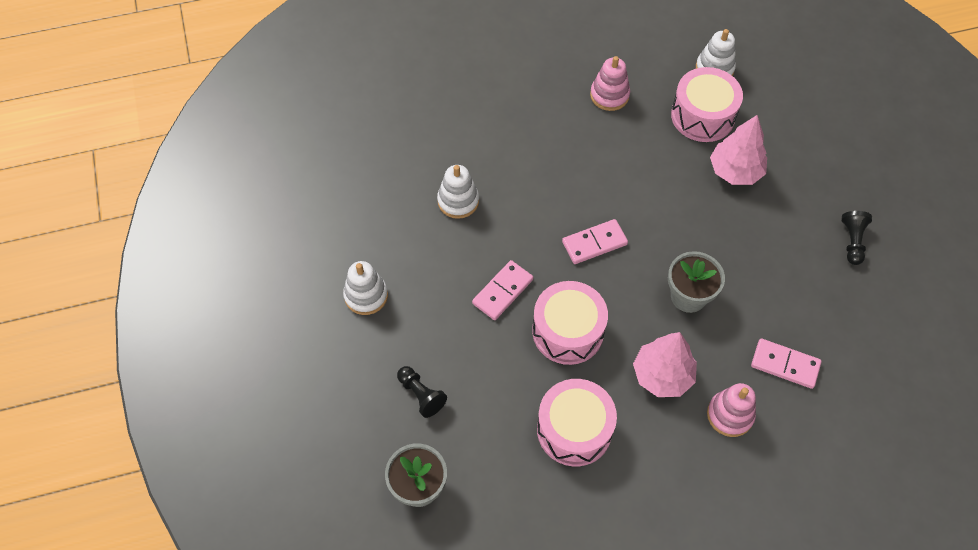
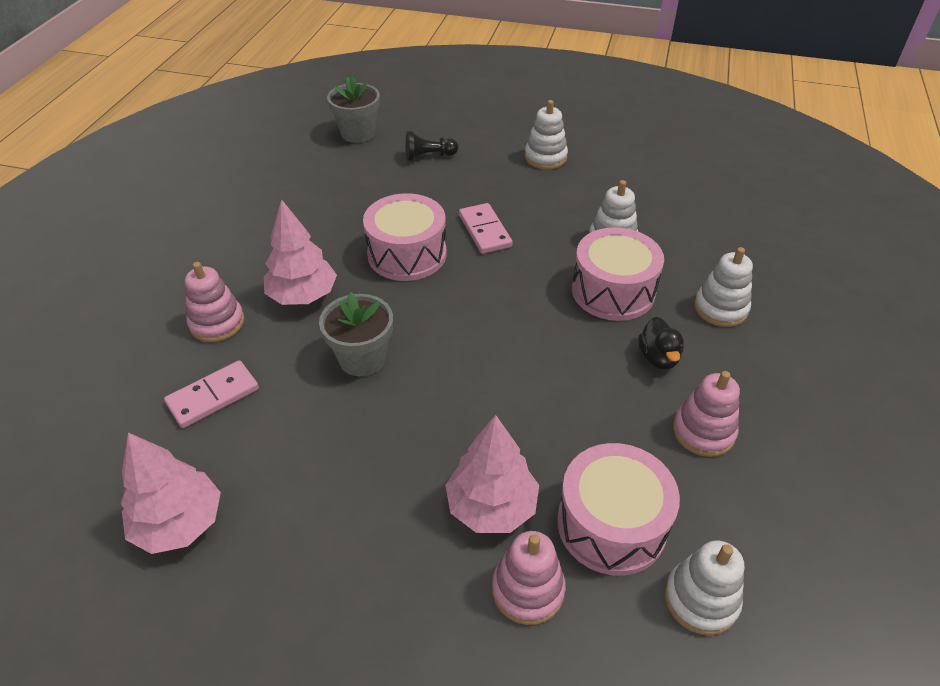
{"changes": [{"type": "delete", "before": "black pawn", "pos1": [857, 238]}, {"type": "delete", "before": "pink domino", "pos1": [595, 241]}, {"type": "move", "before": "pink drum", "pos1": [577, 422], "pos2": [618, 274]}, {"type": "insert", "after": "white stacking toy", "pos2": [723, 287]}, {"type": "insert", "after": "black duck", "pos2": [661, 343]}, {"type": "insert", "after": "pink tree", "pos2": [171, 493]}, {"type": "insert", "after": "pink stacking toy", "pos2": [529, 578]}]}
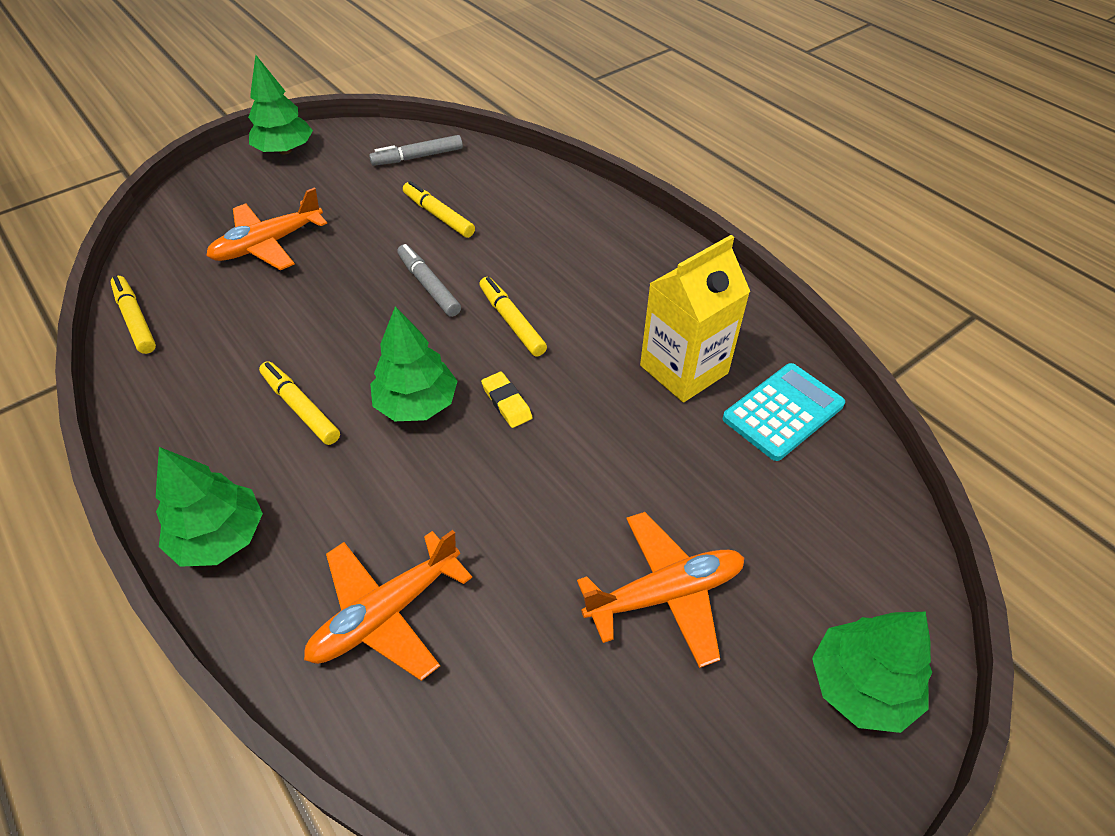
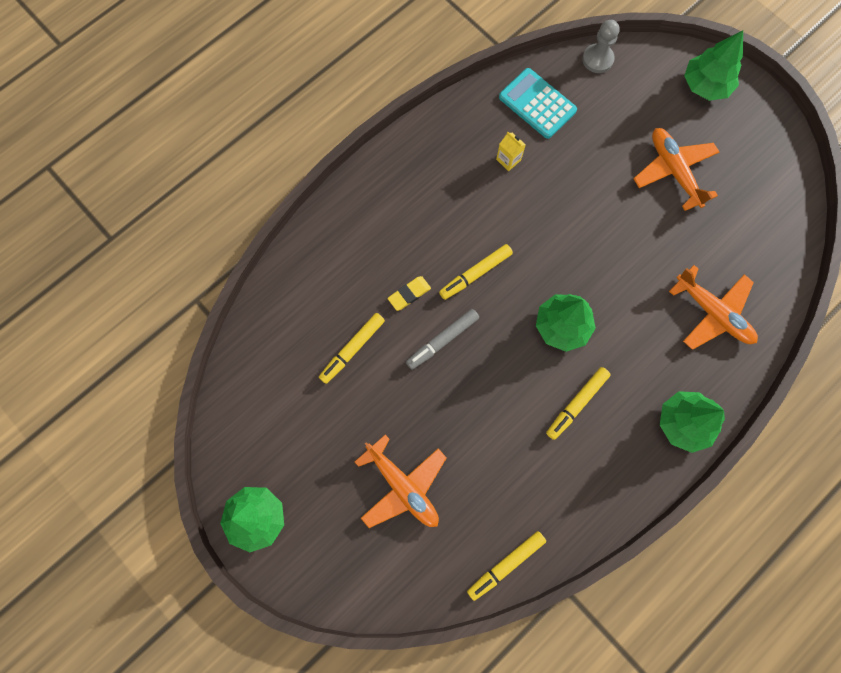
{"changes": [{"type": "delete", "before": "grey marker", "pos1": [416, 150]}, {"type": "resize", "before": "yellow carton", "pos1": [695, 318], "pos2": [511, 151], "scale": 0.42}, {"type": "move", "before": "yellow eraser", "pos1": [507, 400], "pos2": [409, 293]}, {"type": "insert", "after": "grey pawn", "pos2": [600, 46]}]}
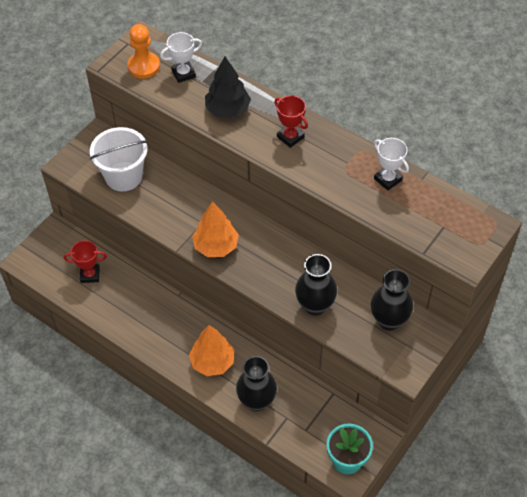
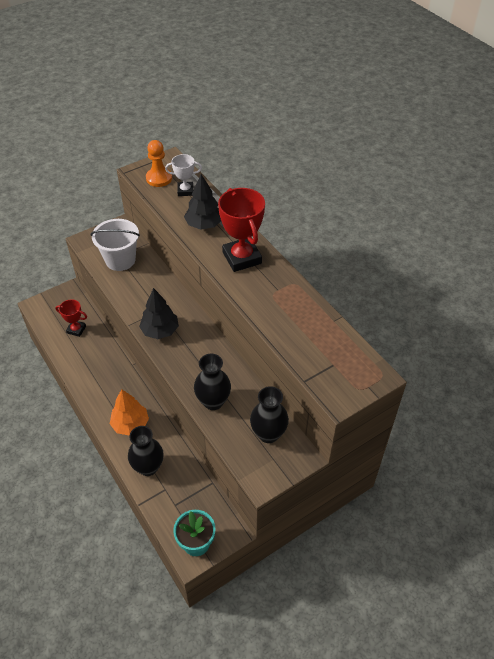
{"changes": [{"type": "resize", "before": "red trophy", "pos1": [291, 121], "pos2": [241, 230], "scale": 1.79}, {"type": "delete", "before": "white trophy", "pos1": [391, 164]}, {"type": "recolor", "before": "orange tree", "after": "black tree", "pos1": [215, 229], "pos2": [159, 313]}]}
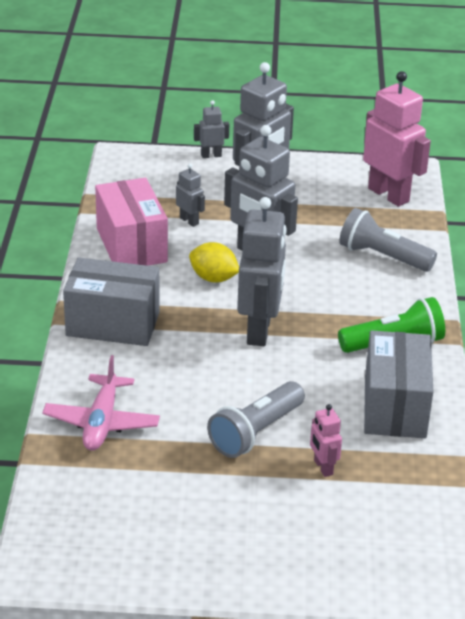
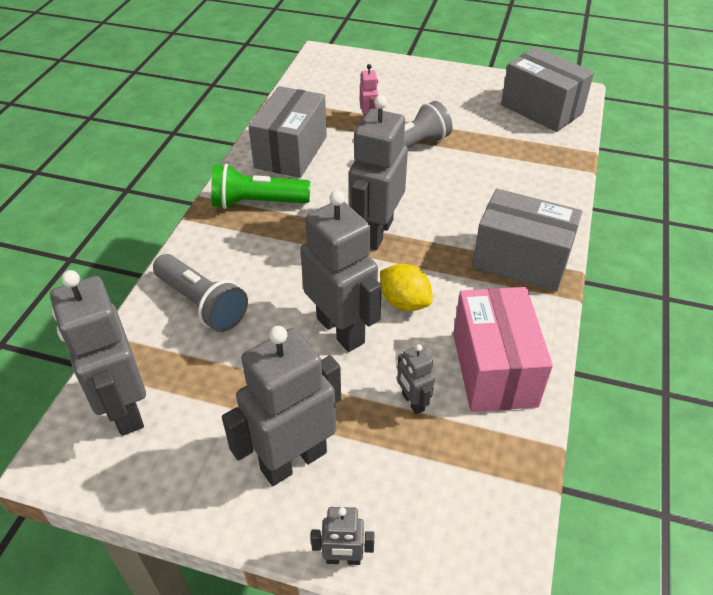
{"changes": [{"type": "recolor", "before": "pink robot", "after": "grey robot", "pos1": [397, 139], "pos2": [98, 353]}, {"type": "delete", "before": "pink plane", "pos1": [101, 403]}, {"type": "insert", "after": "grey box", "pos2": [547, 89]}]}
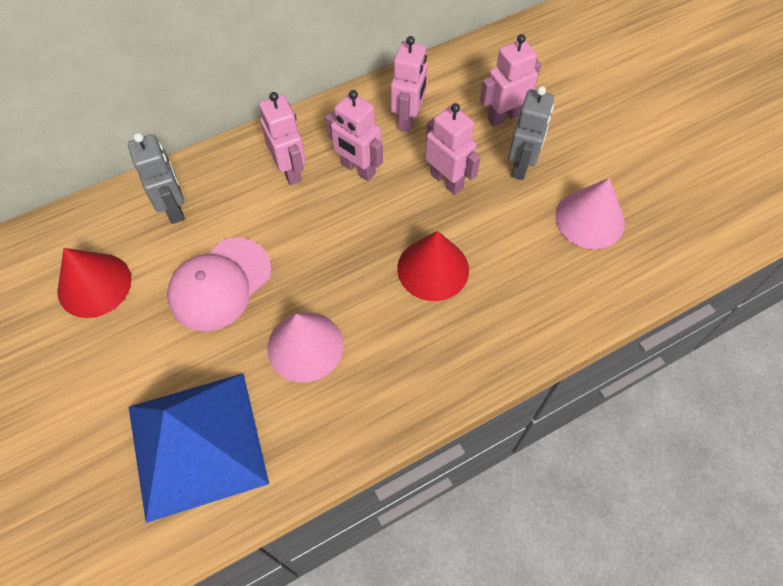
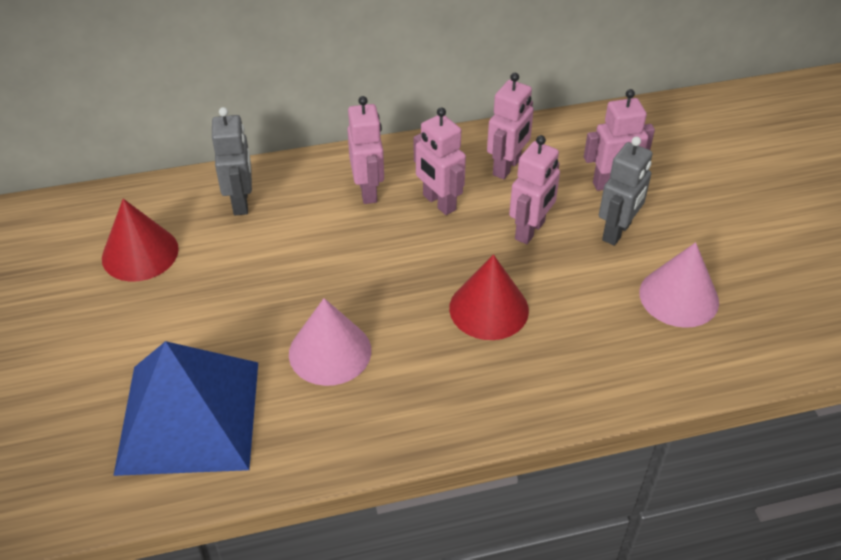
{"changes": [{"type": "rotate", "before": "pink robot", "pos1": [453, 149], "pos2": [534, 189], "turn": 60}, {"type": "delete", "before": "pink cap", "pos1": [219, 284]}]}
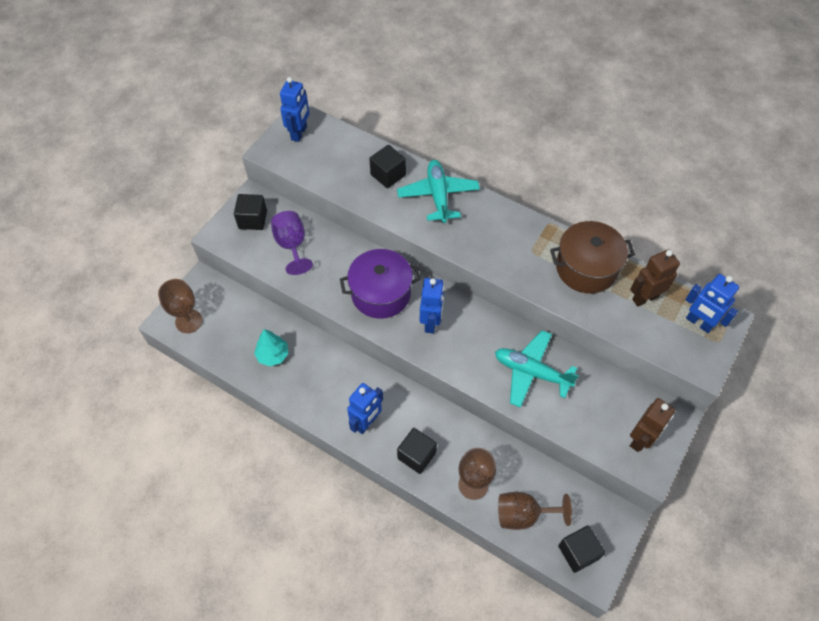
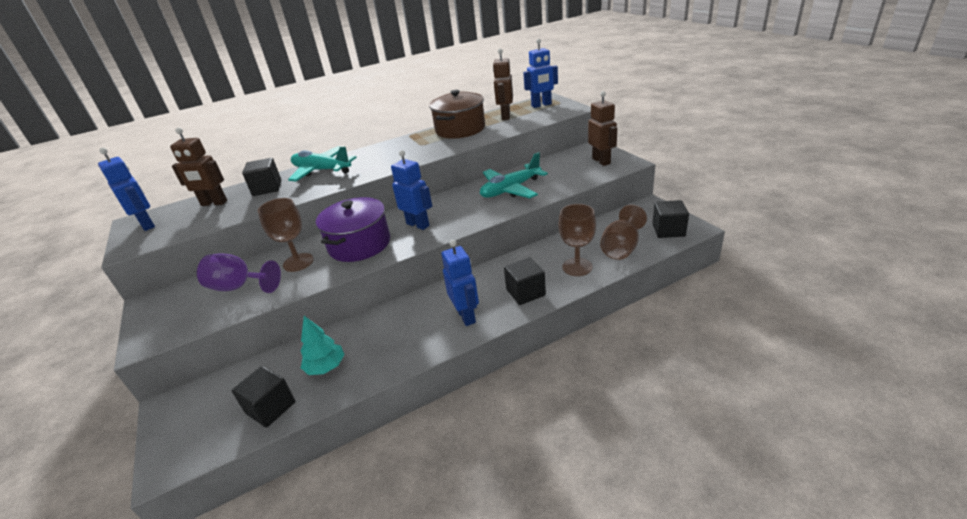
{"changes": [{"type": "move", "before": "black cube", "pos1": [250, 212], "pos2": [263, 397]}, {"type": "move", "before": "brown goblet", "pos1": [180, 306], "pos2": [286, 235]}, {"type": "insert", "after": "brown robot", "pos2": [198, 167]}]}
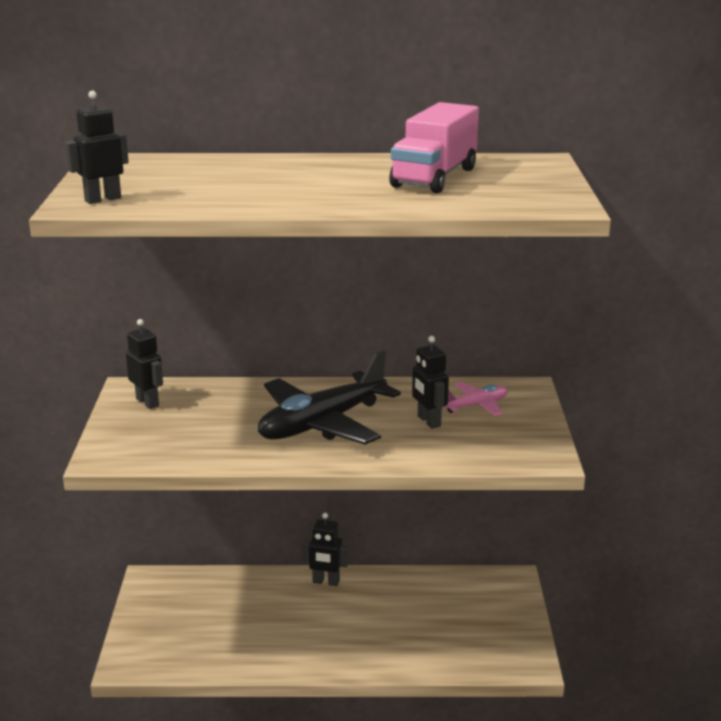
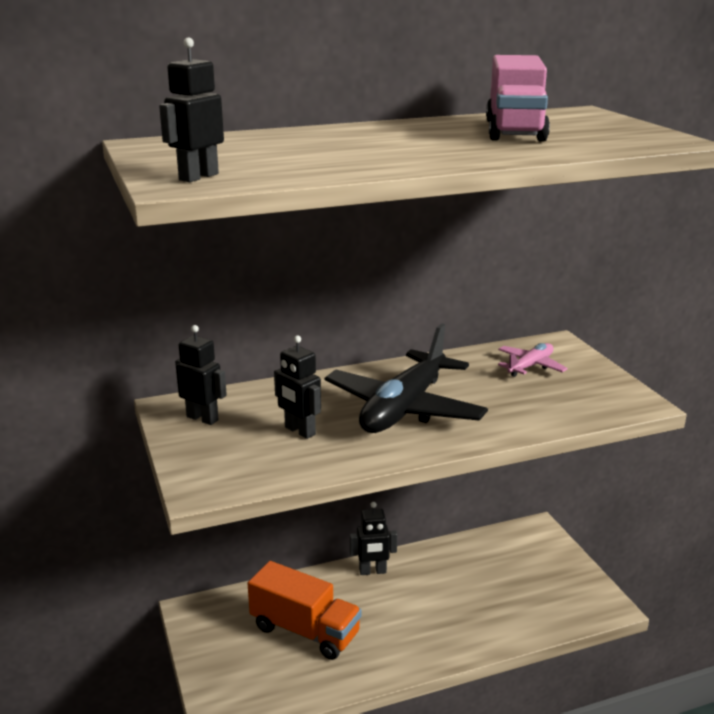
{"changes": [{"type": "move", "before": "black robot", "pos1": [430, 382], "pos2": [297, 387]}, {"type": "insert", "after": "orange truck", "pos2": [304, 610]}]}
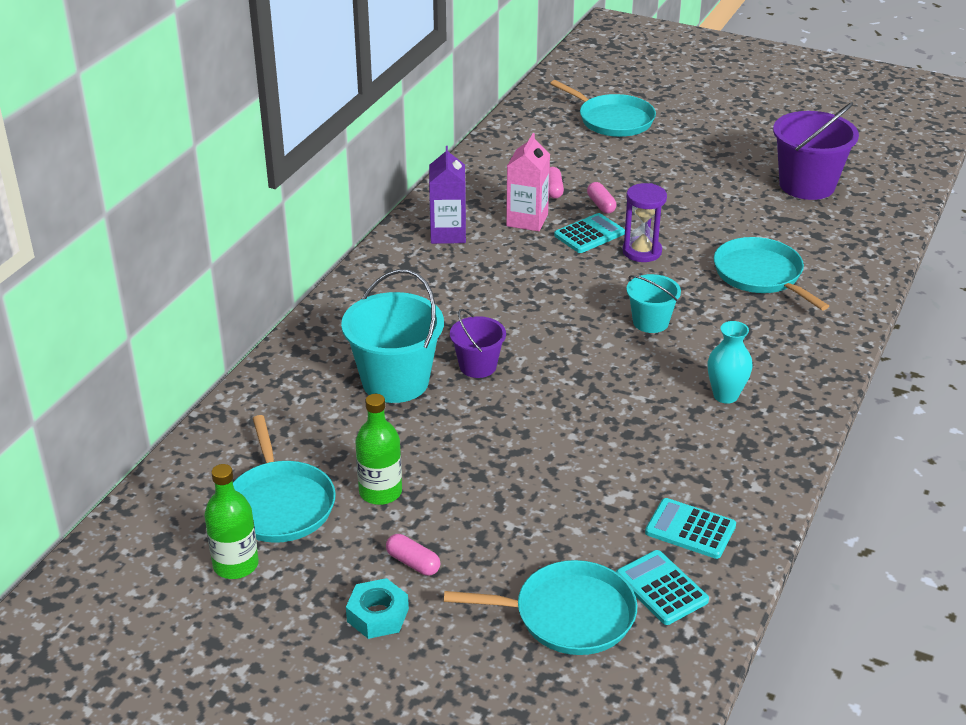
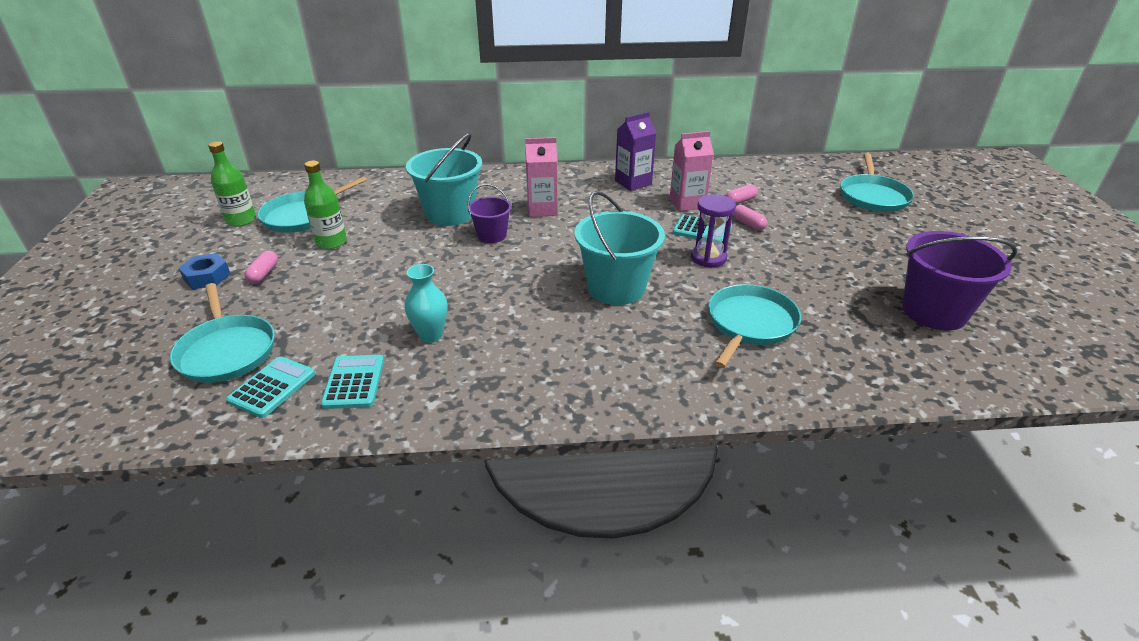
{"changes": [{"type": "rotate", "before": "pink capsule", "pos1": [601, 198], "pos2": [750, 218], "turn": -75}, {"type": "resize", "before": "turquoise bucket", "pos1": [653, 303], "pos2": [619, 248], "scale": 1.76}, {"type": "move", "before": "turquoise vase", "pos1": [730, 362], "pos2": [426, 303]}, {"type": "recolor", "before": "turquoise nut", "after": "blue nut", "pos1": [377, 608], "pos2": [205, 271]}, {"type": "insert", "after": "pink carton", "pos2": [541, 177]}]}
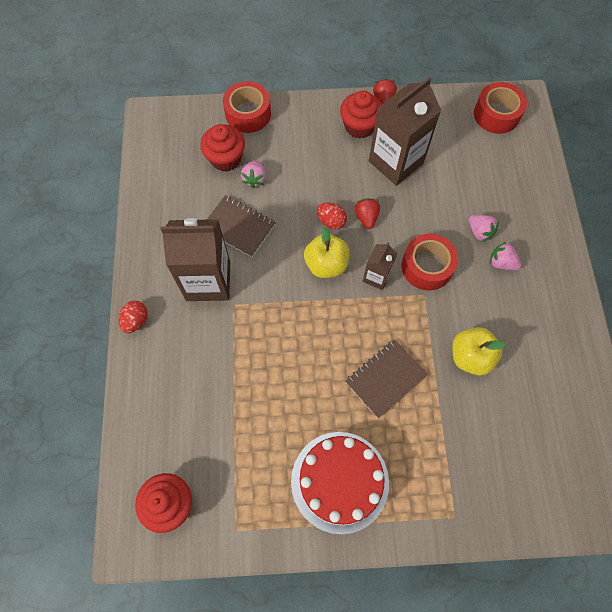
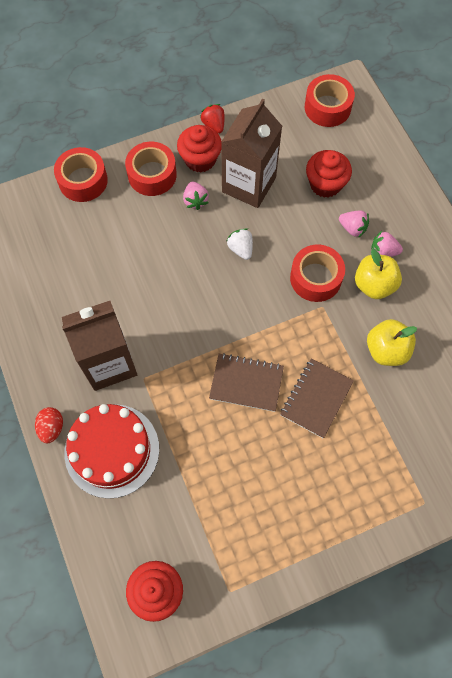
{"changes": [{"type": "move", "before": "red cupcake", "pos1": [222, 148], "pos2": [329, 173]}, {"type": "move", "before": "pink strawberry", "pos1": [253, 174], "pos2": [196, 196]}, {"type": "move", "before": "brown notebook", "pos1": [241, 226], "pos2": [246, 382]}, {"type": "recolor", "before": "red strawberry", "after": "white strawberry", "pos1": [367, 213], "pos2": [240, 244]}, {"type": "delete", "before": "red egg", "pos1": [332, 216]}, {"type": "move", "before": "yellow apple", "pos1": [326, 252], "pos2": [378, 274]}, {"type": "delete", "before": "brown carton", "pos1": [380, 266]}, {"type": "move", "before": "red cake", "pos1": [340, 483], "pos2": [111, 451]}, {"type": "insert", "after": "red tape", "pos2": [151, 169]}]}
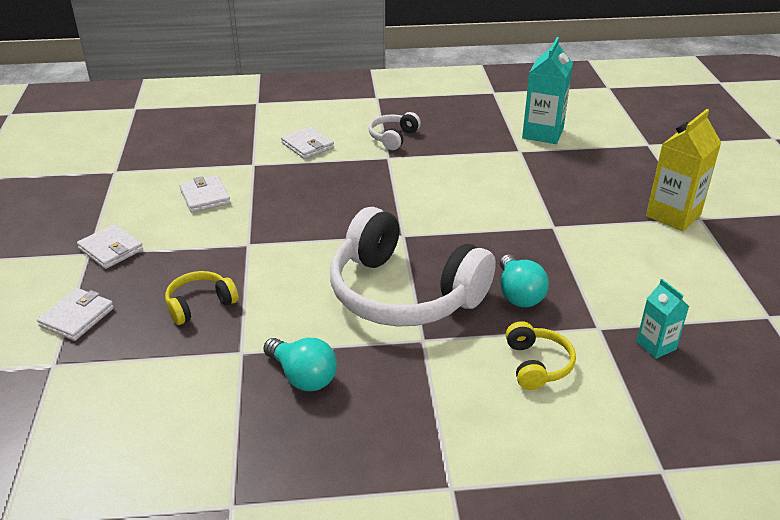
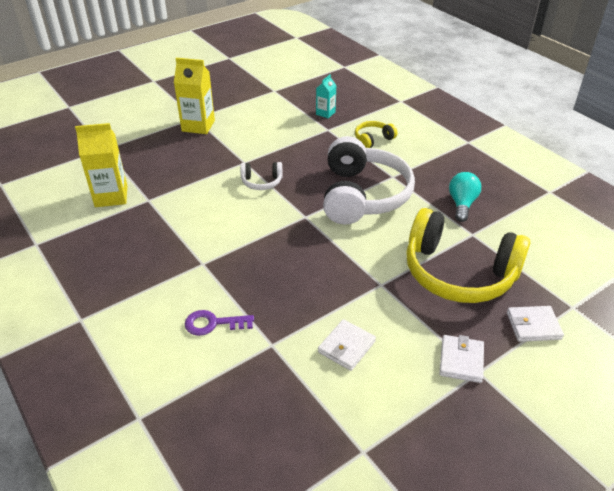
{"changes": [{"type": "recolor", "before": "turquoise carton", "after": "yellow carton", "pos1": [547, 90], "pos2": [101, 165]}, {"type": "move", "before": "white headphones", "pos1": [395, 131], "pos2": [261, 176]}, {"type": "replace", "before": "white wallet", "after": "purple key", "pos1": [307, 142], "pos2": [219, 323]}, {"type": "delete", "before": "turquoise light bulb", "pos1": [524, 280]}, {"type": "resize", "before": "yellow headphones", "pos1": [202, 298], "pos2": [468, 255], "scale": 2.28}]}
